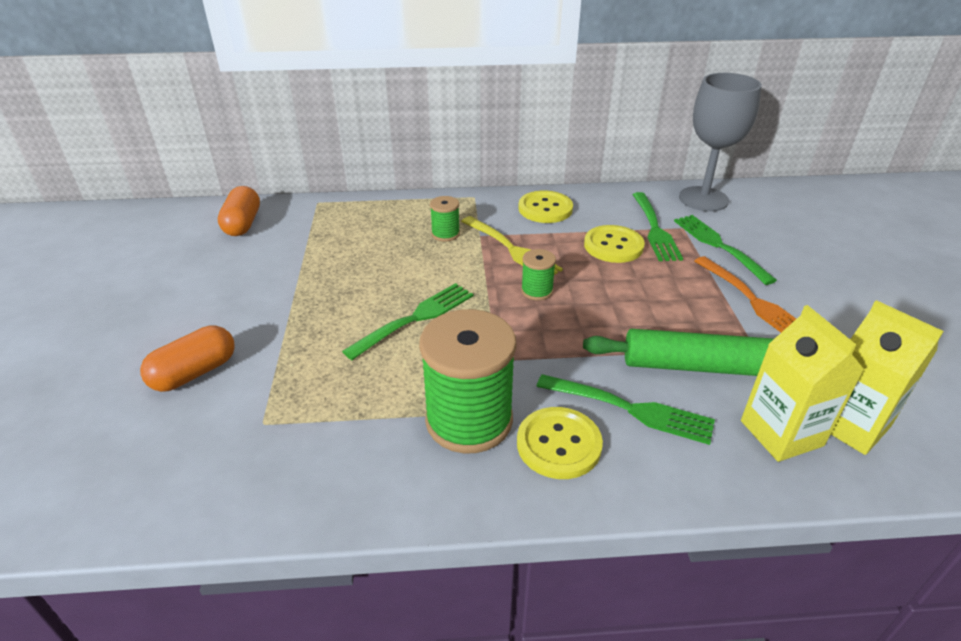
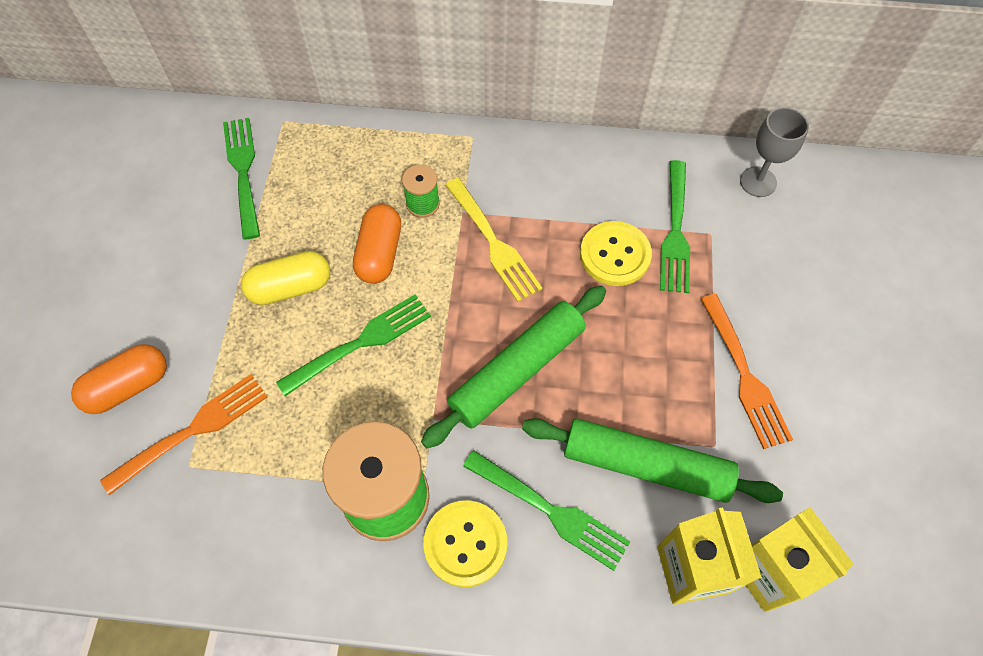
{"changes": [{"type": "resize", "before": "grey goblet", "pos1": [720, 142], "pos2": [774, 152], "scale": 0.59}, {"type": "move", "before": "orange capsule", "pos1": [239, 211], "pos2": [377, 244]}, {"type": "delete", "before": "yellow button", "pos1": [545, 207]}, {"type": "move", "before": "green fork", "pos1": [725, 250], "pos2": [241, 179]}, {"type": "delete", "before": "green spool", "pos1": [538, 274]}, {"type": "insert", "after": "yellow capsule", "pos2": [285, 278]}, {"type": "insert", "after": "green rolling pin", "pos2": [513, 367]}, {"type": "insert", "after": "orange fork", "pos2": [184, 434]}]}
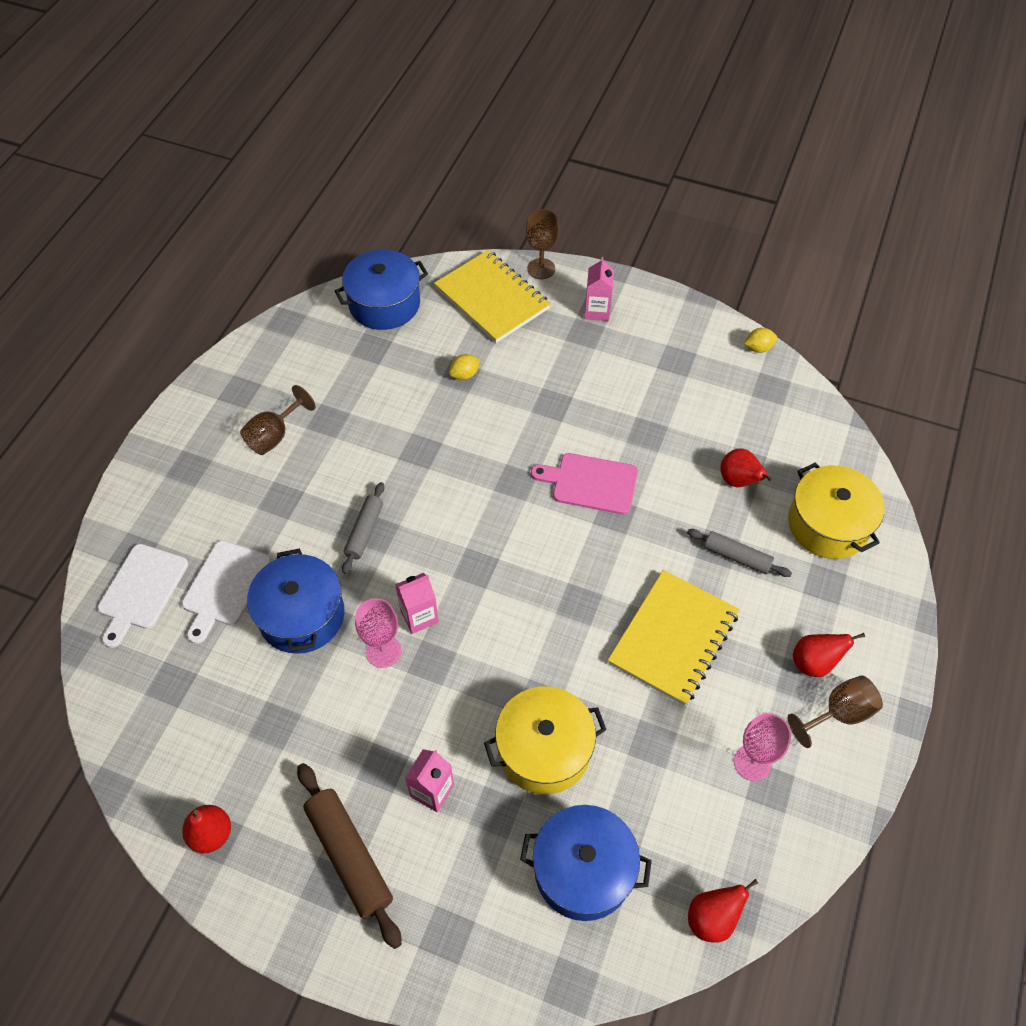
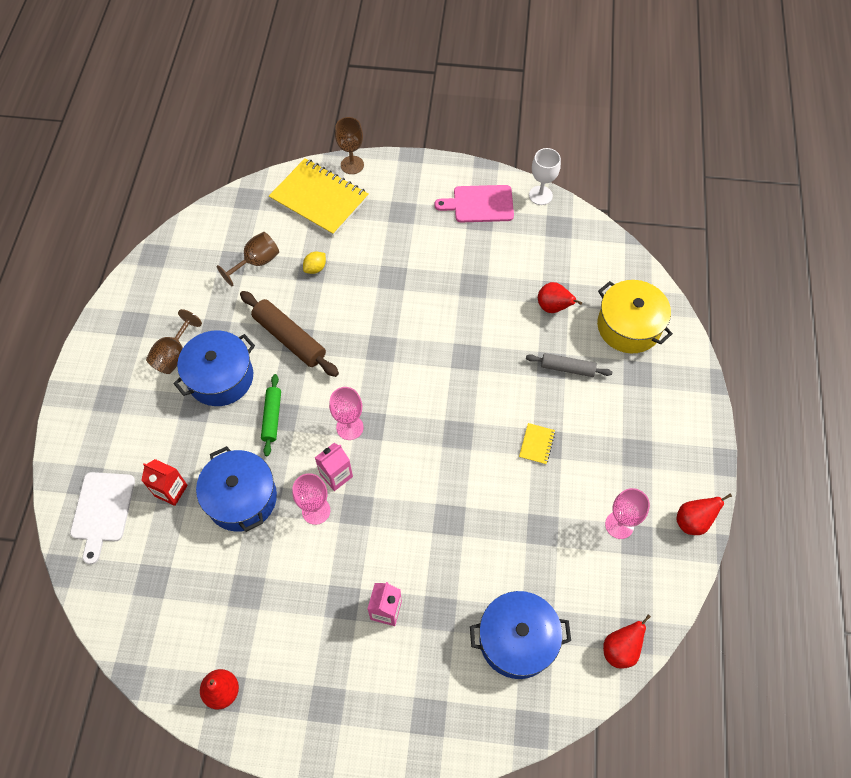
{"changes": [{"type": "move", "before": "blue pot", "pos1": [381, 289], "pos2": [214, 368]}, {"type": "delete", "before": "pink carton", "pos1": [599, 289]}, {"type": "replace", "before": "yellow lemon", "after": "white goblet", "pos1": [760, 340], "pos2": [545, 176]}, {"type": "move", "before": "pink cutting board", "pos1": [584, 484], "pos2": [474, 203]}, {"type": "recolor", "before": "grey rolling pin", "after": "green rolling pin", "pos1": [363, 528], "pos2": [271, 415]}, {"type": "replace", "before": "white cutting board", "after": "red carton", "pos1": [226, 592], "pos2": [164, 482]}, {"type": "resize", "before": "yellow notebook", "pos1": [674, 638], "pos2": [537, 444], "scale": 0.41}, {"type": "move", "before": "red pear", "pos1": [829, 655], "pos2": [704, 514]}, {"type": "move", "before": "brown goblet", "pos1": [835, 711], "pos2": [248, 259]}, {"type": "delete", "before": "yellow pot", "pos1": [545, 740]}, {"type": "move", "before": "brown rolling pin", "pos1": [349, 856], "pos2": [289, 334]}, {"type": "insert", "after": "pink goblet", "pos2": [346, 413]}]}
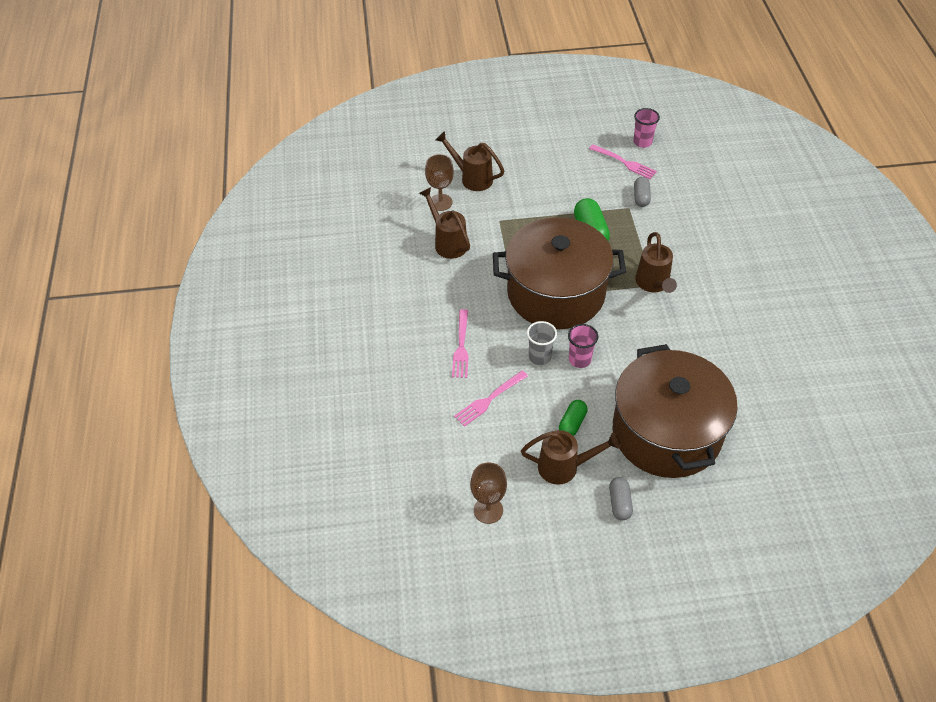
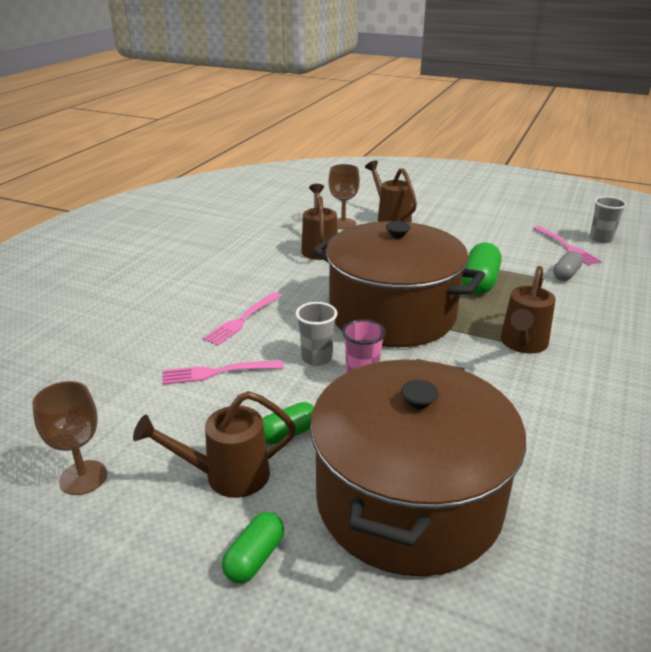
{"changes": [{"type": "recolor", "before": "pink cup", "after": "grey cup", "pos1": [646, 128], "pos2": [608, 219]}, {"type": "rotate", "before": "brown watering can", "pos1": [571, 457], "pos2": [214, 444], "turn": 135}, {"type": "recolor", "before": "grey capsule", "after": "green capsule", "pos1": [621, 498], "pos2": [253, 547]}]}
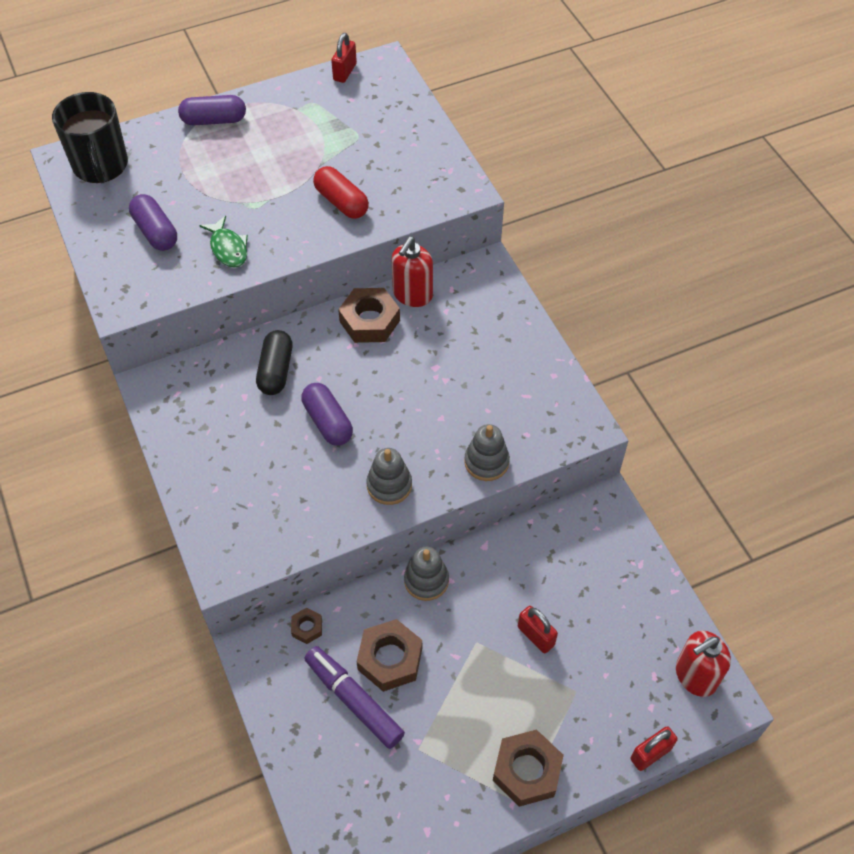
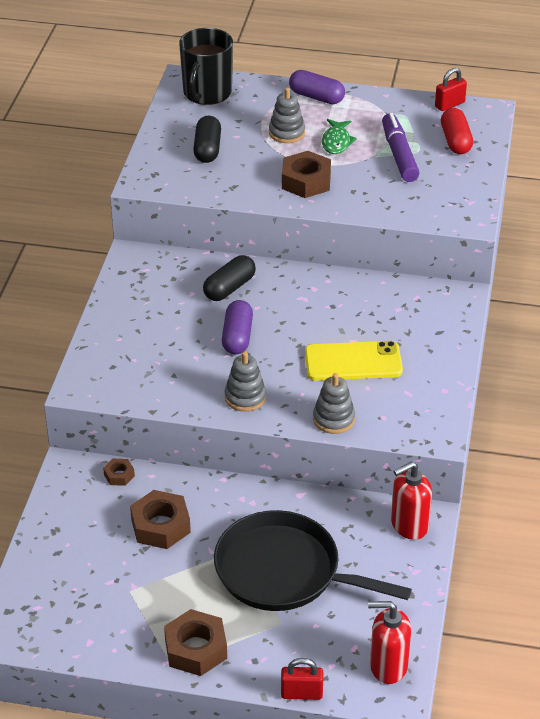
{"changes": [{"type": "move", "before": "red capsule", "pos1": [341, 192], "pos2": [457, 131]}, {"type": "recolor", "before": "purple capsule", "after": "black capsule", "pos1": [153, 222], "pos2": [207, 139]}, {"type": "move", "before": "green fish", "pos1": [223, 241], "pos2": [339, 136]}, {"type": "move", "before": "red soap dispenser", "pos1": [412, 272], "pos2": [411, 500]}, {"type": "move", "before": "brown nut", "pos1": [369, 315], "pos2": [306, 174]}, {"type": "move", "before": "grey stacking toy", "pos1": [426, 574], "pos2": [287, 115]}, {"type": "replace", "before": "red padlock", "after": "black pan", "pos1": [538, 629], "pos2": [313, 560]}, {"type": "move", "before": "purple marker", "pos1": [354, 697], "pos2": [400, 147]}, {"type": "insert", "after": "yellow phone", "pos2": [354, 361]}]}
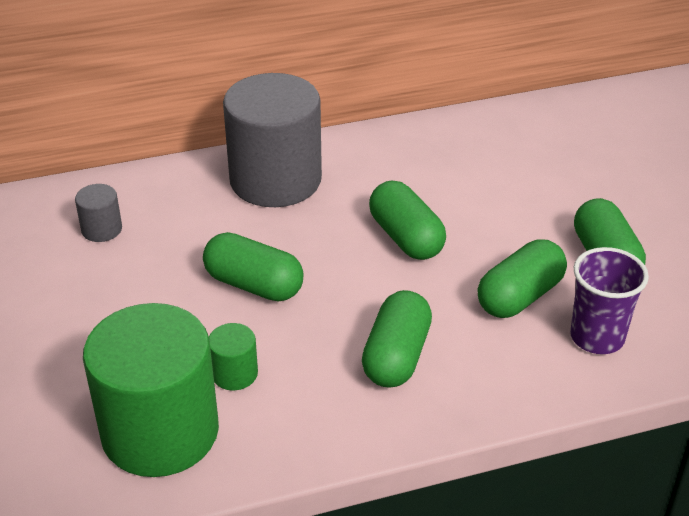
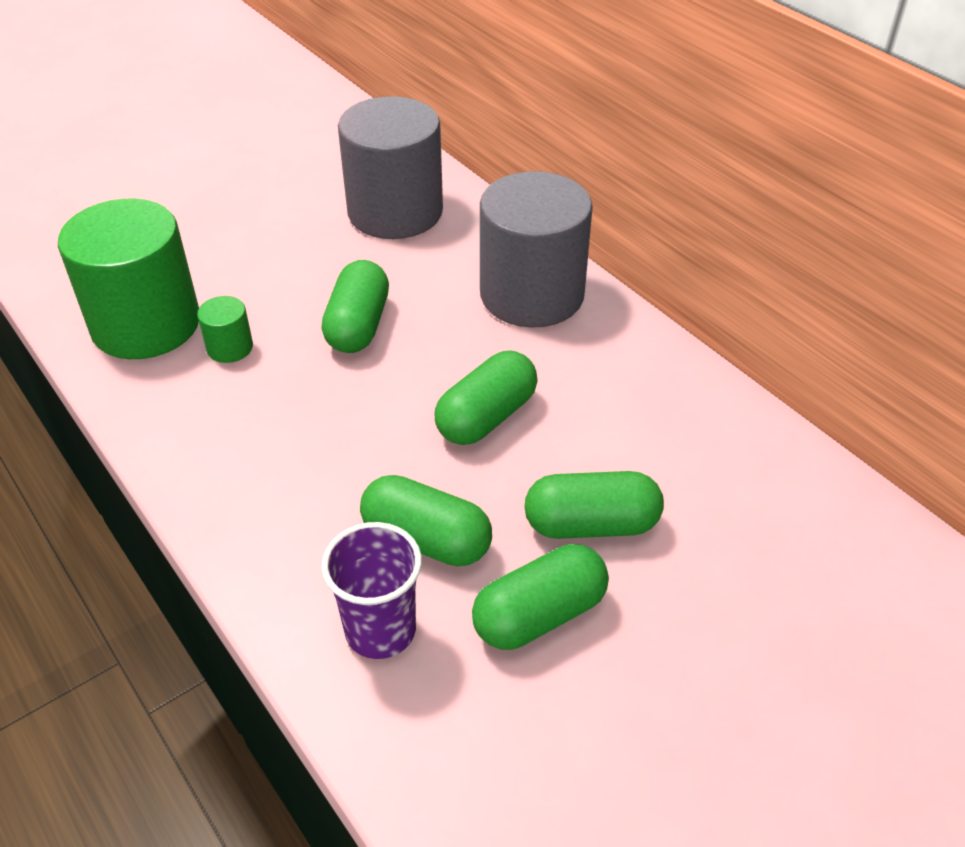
{"changes": [{"type": "resize", "before": "grey cylinder", "pos1": [98, 213], "pos2": [390, 167], "scale": 2.39}, {"type": "move", "before": "green capsule", "pos1": [397, 338], "pos2": [594, 505]}]}
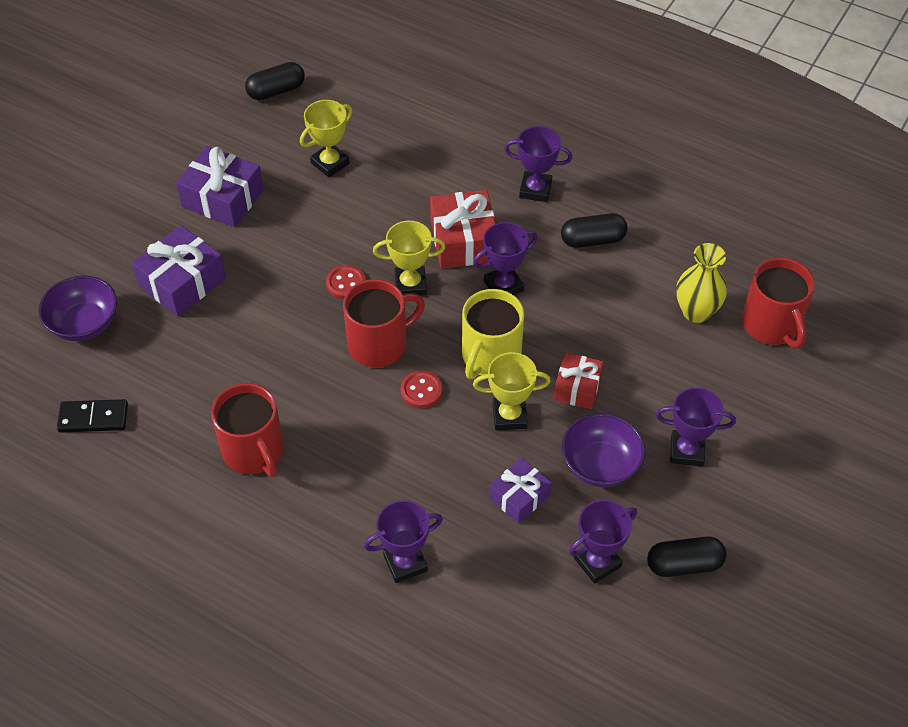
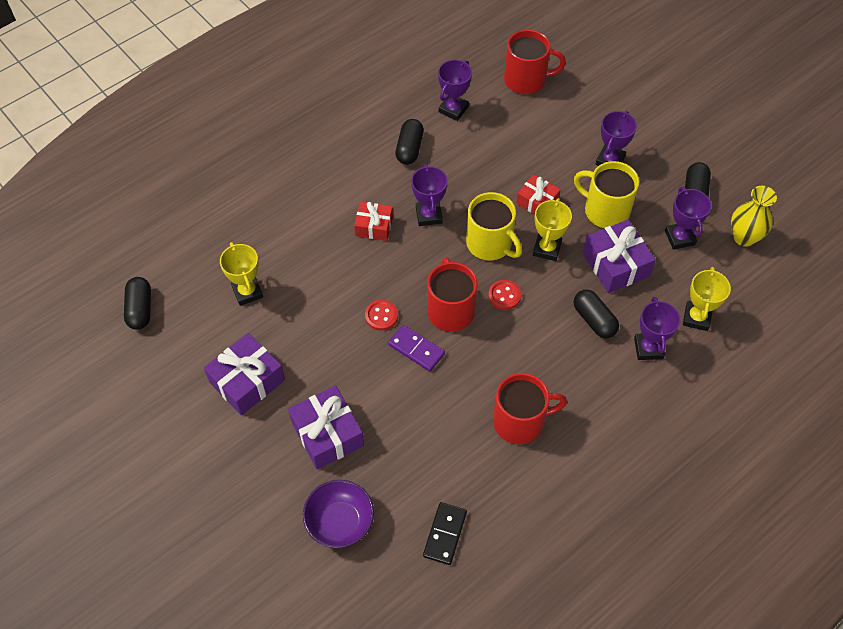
{"changes": [{"type": "move", "before": "purple trophy", "pos1": [538, 164], "pos2": [455, 90]}, {"type": "resize", "before": "red gift", "pos1": [463, 229], "pos2": [373, 221], "scale": 0.63}, {"type": "move", "before": "yellow trophy", "pos1": [409, 258], "pos2": [707, 299]}, {"type": "move", "before": "yellow vase", "pos1": [701, 283], "pos2": [754, 216]}, {"type": "replace", "before": "purple bowl", "after": "yellow mug", "pos1": [603, 450], "pos2": [606, 194]}, {"type": "resize", "before": "purple gift", "pos1": [520, 490], "pos2": [619, 256], "scale": 1.59}, {"type": "insert", "after": "black capsule", "pos2": [596, 314]}, {"type": "insert", "after": "purple domino", "pos2": [416, 348]}]}
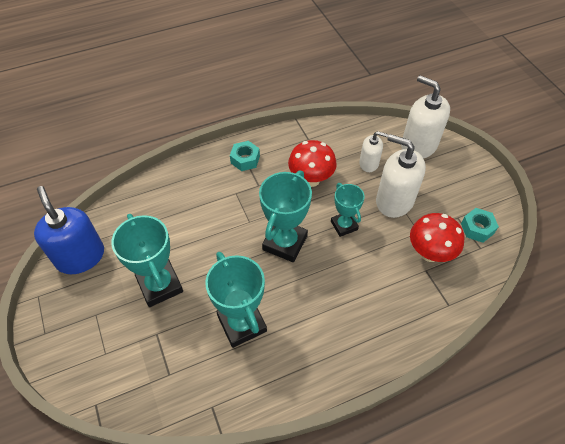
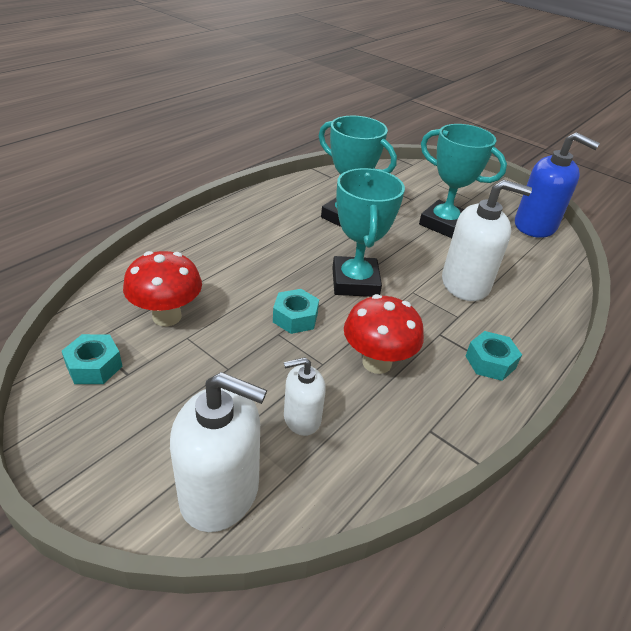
{"changes": [{"type": "move", "before": "white soap dispenser", "pos1": [401, 176], "pos2": [487, 240]}, {"type": "replace", "before": "turquoise trophy", "after": "turquoise nut", "pos1": [348, 210], "pos2": [296, 311]}]}
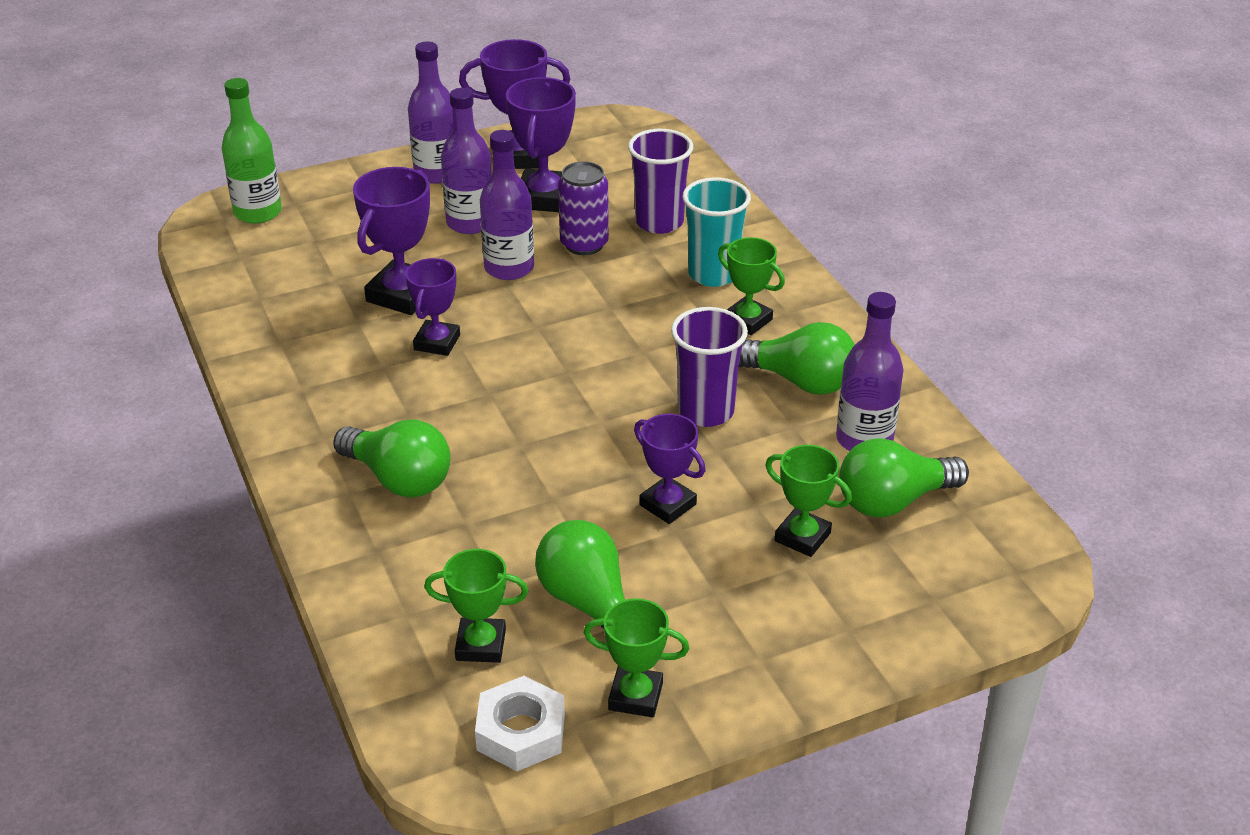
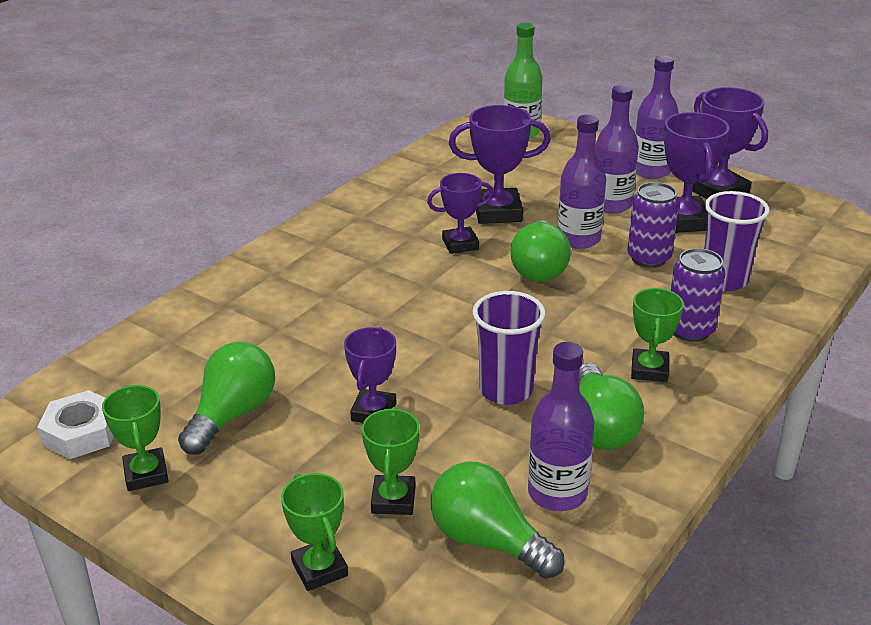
{"changes": [{"type": "rotate", "before": "purple trophy", "pos1": [541, 144], "pos2": [696, 172], "turn": -75}, {"type": "replace", "before": "turquoise cup", "after": "purple can", "pos1": [717, 232], "pos2": [698, 295]}, {"type": "move", "before": "green light bulb", "pos1": [392, 458], "pos2": [540, 251]}, {"type": "move", "before": "green trophy", "pos1": [476, 606], "pos2": [314, 532]}]}
